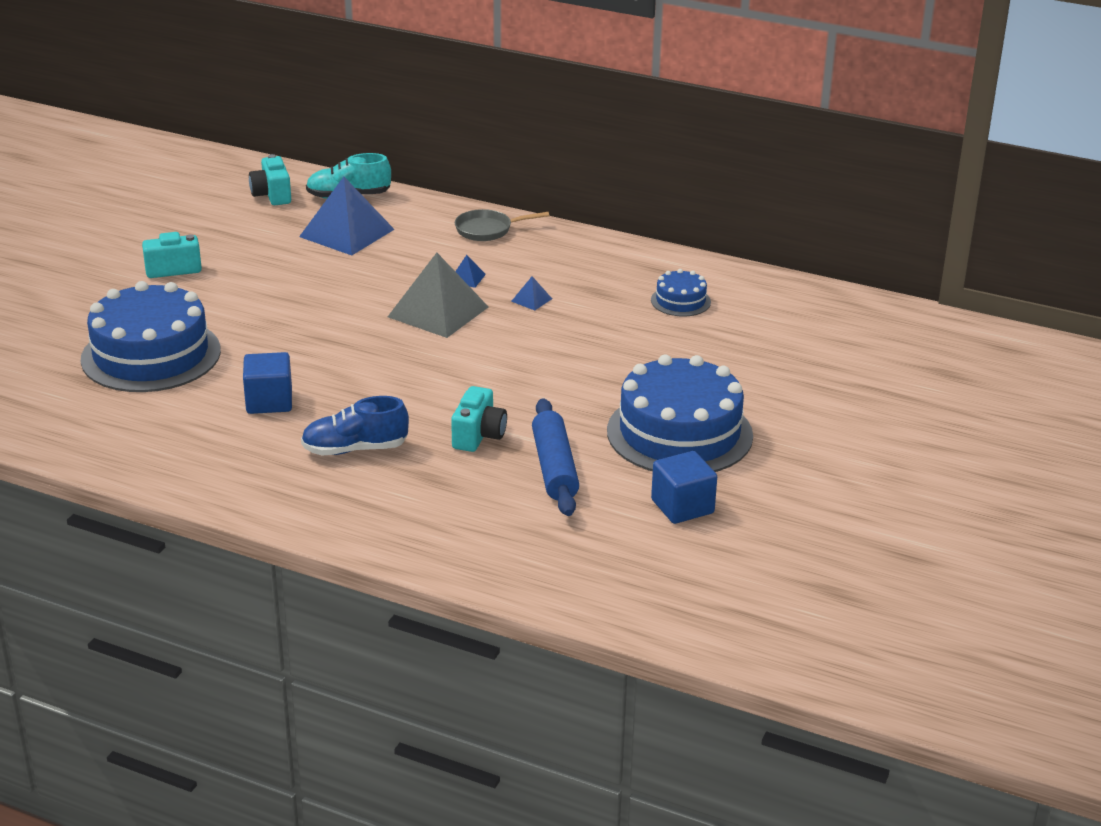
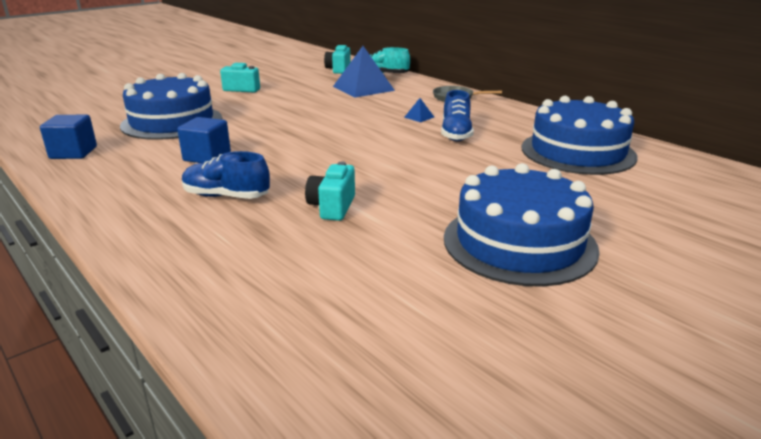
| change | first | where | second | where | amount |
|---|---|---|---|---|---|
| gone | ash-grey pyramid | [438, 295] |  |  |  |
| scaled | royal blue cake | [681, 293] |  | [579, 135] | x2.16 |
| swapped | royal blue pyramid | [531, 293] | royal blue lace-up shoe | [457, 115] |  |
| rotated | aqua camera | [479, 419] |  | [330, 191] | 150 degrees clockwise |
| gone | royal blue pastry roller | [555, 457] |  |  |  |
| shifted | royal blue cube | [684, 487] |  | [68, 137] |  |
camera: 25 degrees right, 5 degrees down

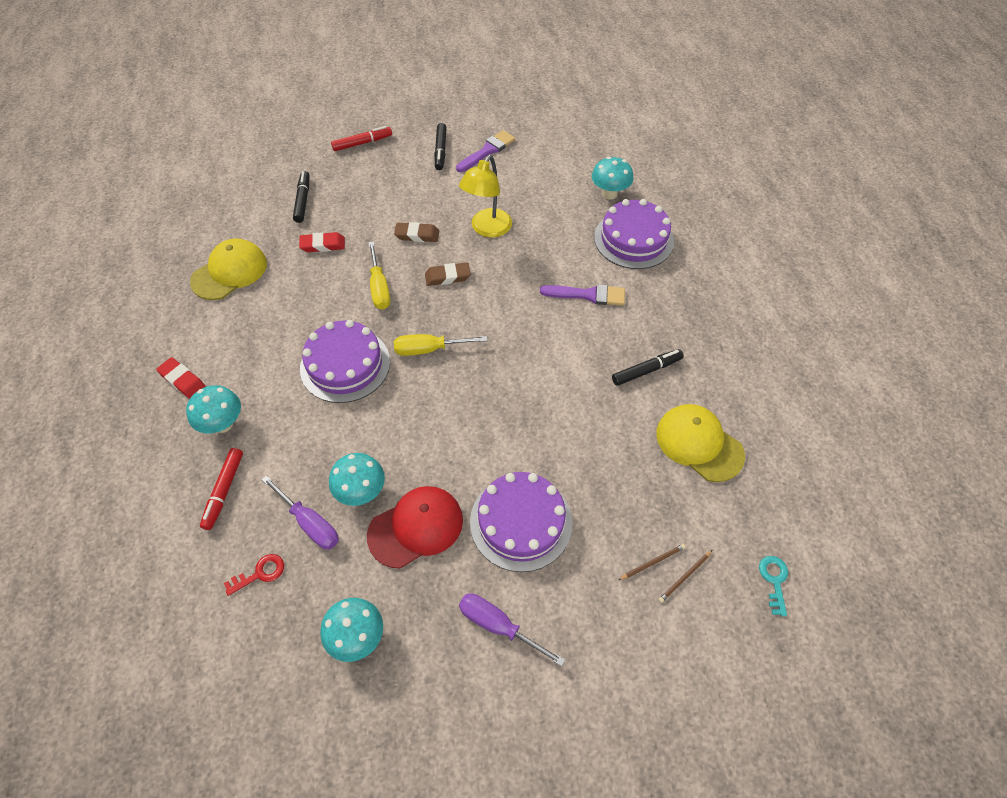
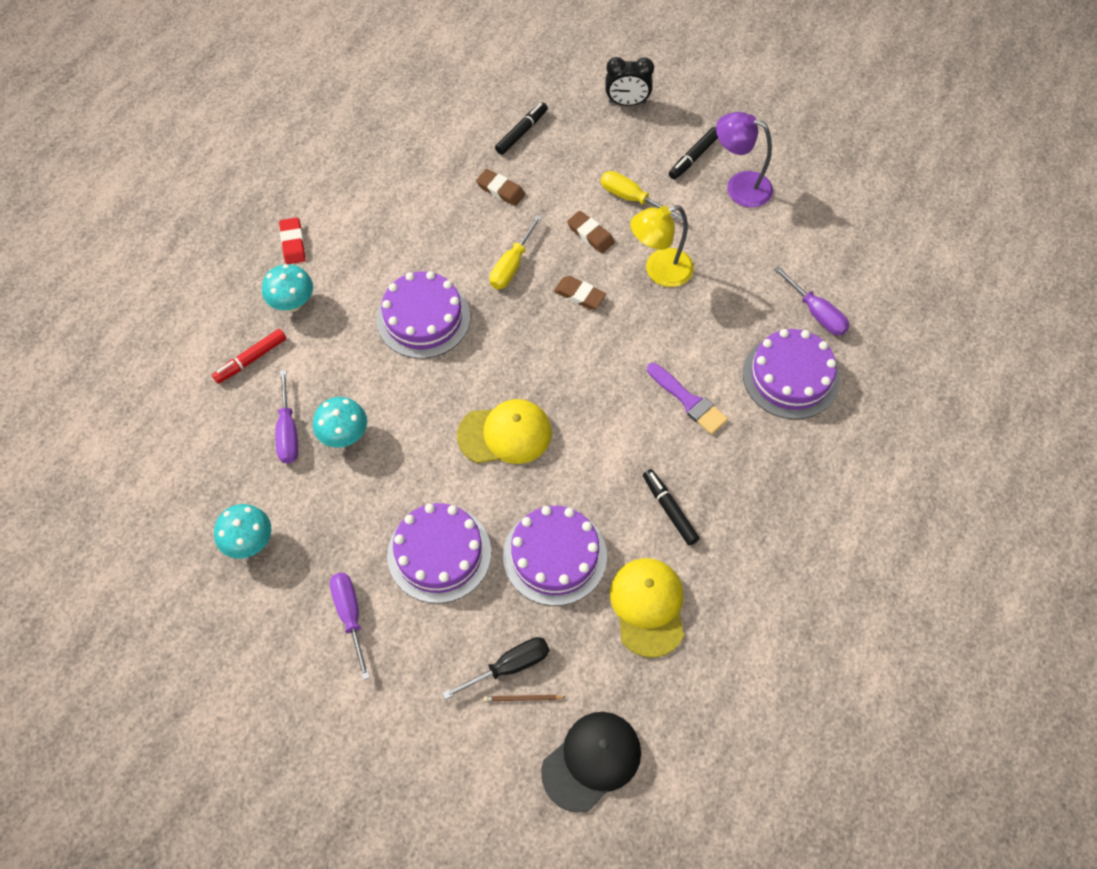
| change | first | where | second | where | amount |
|---|---|---|---|---|---|
| swapped | red felt pen | [361, 138] | black alarm clock | [629, 81] |  |
| swapped | royal purple paintbrush | [485, 151] | royal purple desk lamp | [744, 160] |  |
| swapped | aqua toadstool | [612, 178] | royal purple flat screwdriver | [811, 301] |  |
| repainted | red gum eraser | [322, 242] | russet gum eraser | [500, 187] |  |
| shifted | bright yellow baseball cap | [228, 269] |  | [504, 431] |  |
| shifted | bright yellow flat screwdriver | [440, 345] |  | [641, 195] |  |
| rotated | black felt pen | [648, 367] |  | [671, 507] | 135 degrees counterclockwise |
| gone | red baseball cap | [415, 527] |  |  |  |
| swapped | russet wooden pencil | [652, 562] | black flat screwdriver | [496, 668] |  |
| gone | red latchkey | [254, 575] |  |  |  |
| swapped | aqua latchkey | [773, 586] | black baseball cap | [591, 762] |  |
| new |  |  | royal purple cake | [555, 556] |  |
camera: 40 degrees right, 5 degrees up

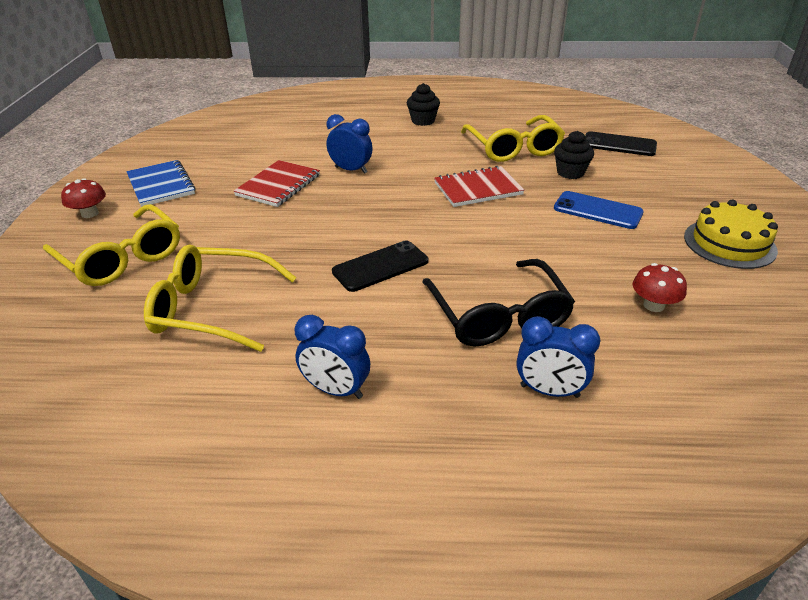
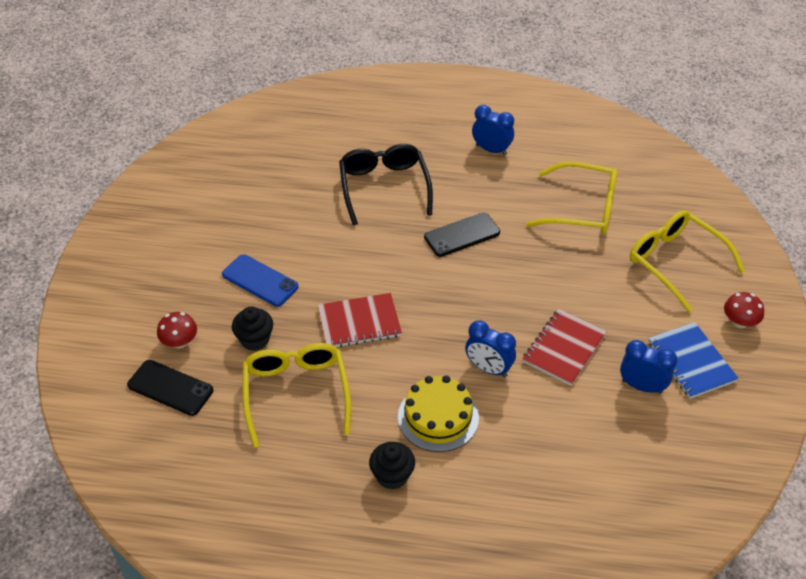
| change | first | where | second | where | amount |
|---|---|---|---|---|---|
| shifted | bright yellow cake | [731, 234] |  | [438, 414] |  |
| shifted | red toadstool | [660, 287] |  | [177, 330] |  |
| shifted | royal blue alarm clock | [559, 357] |  | [649, 367] |  |
camera: 175 degrees left, 10 degrees up

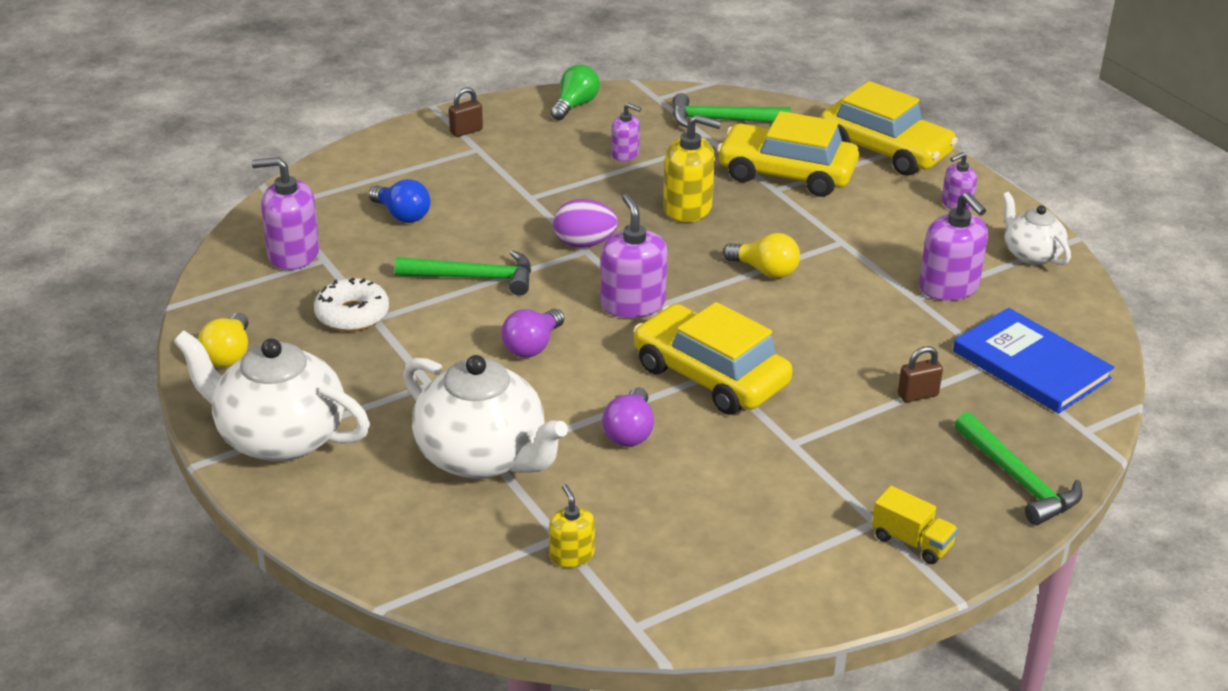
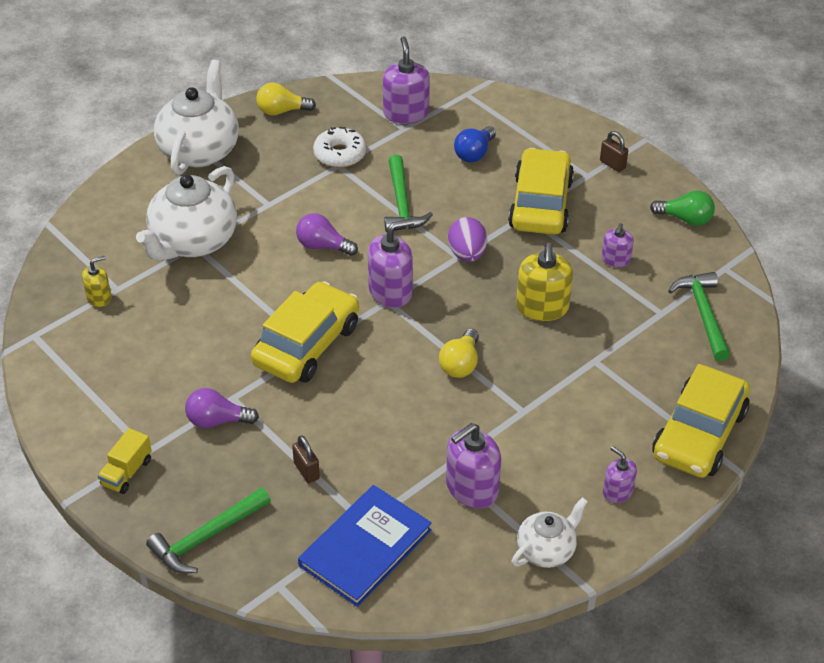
| change | first | where | second | where | amount |
|---|---|---|---|---|---|
| shifted | bright yellow car | [788, 154] |  | [541, 191] |  |
| shifted | royal purple lightbulb | [628, 417] |  | [222, 408] |  |
camera: 80 degrees right, 10 degrees up

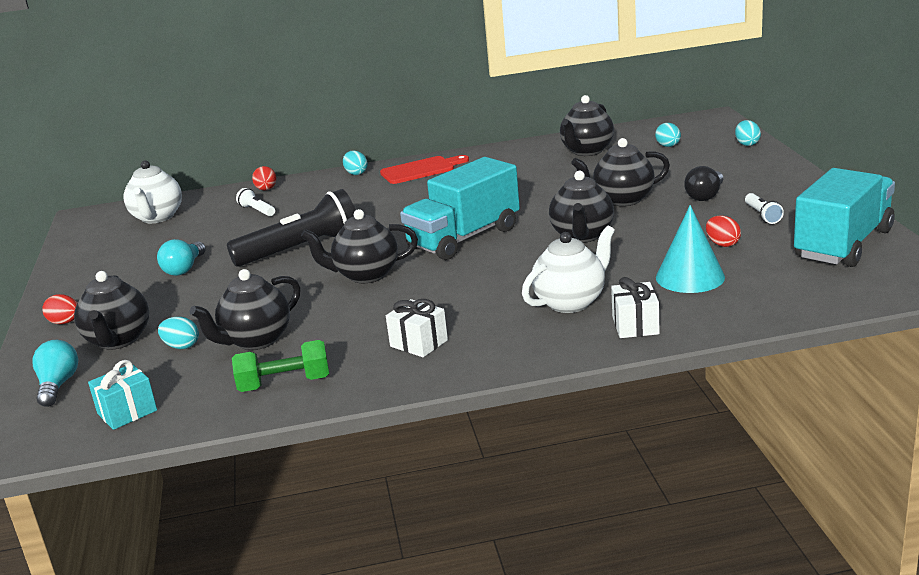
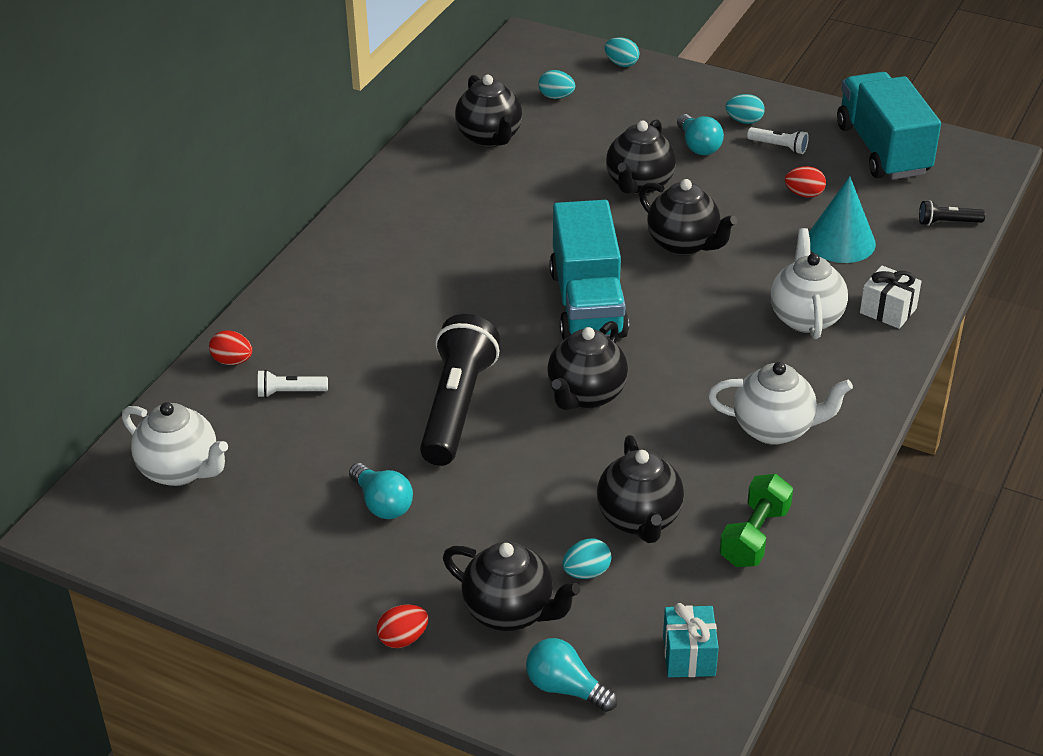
| change | first | where | second | where | amount |
|---|---|---|---|---|---|
| shifted | aqua egg | [355, 163] |  | [745, 109] |  |
| gone | red chopping board | [424, 169] |  |  |  |
| repainted | black lightbulb | [703, 183] | aqua lightbulb | [700, 134] |  |
| swapped | snow-white gift | [417, 328] | snow-white china teapot | [780, 403] |  |
| new |  |  | black pocket torch | [952, 213] |  |
camera: 55 degrees left, 15 degrees up

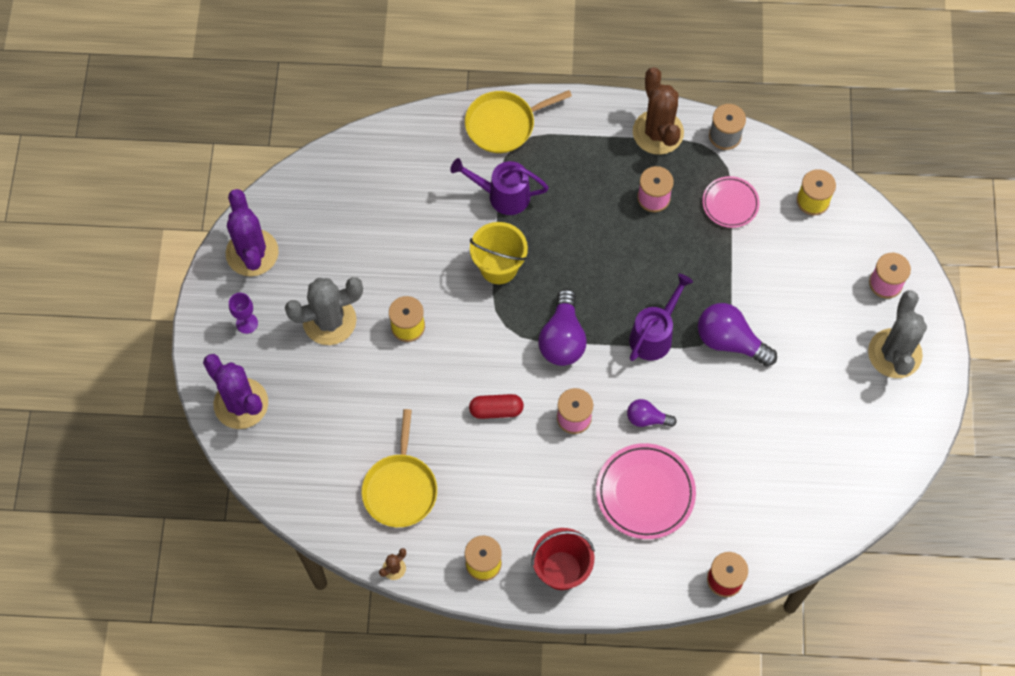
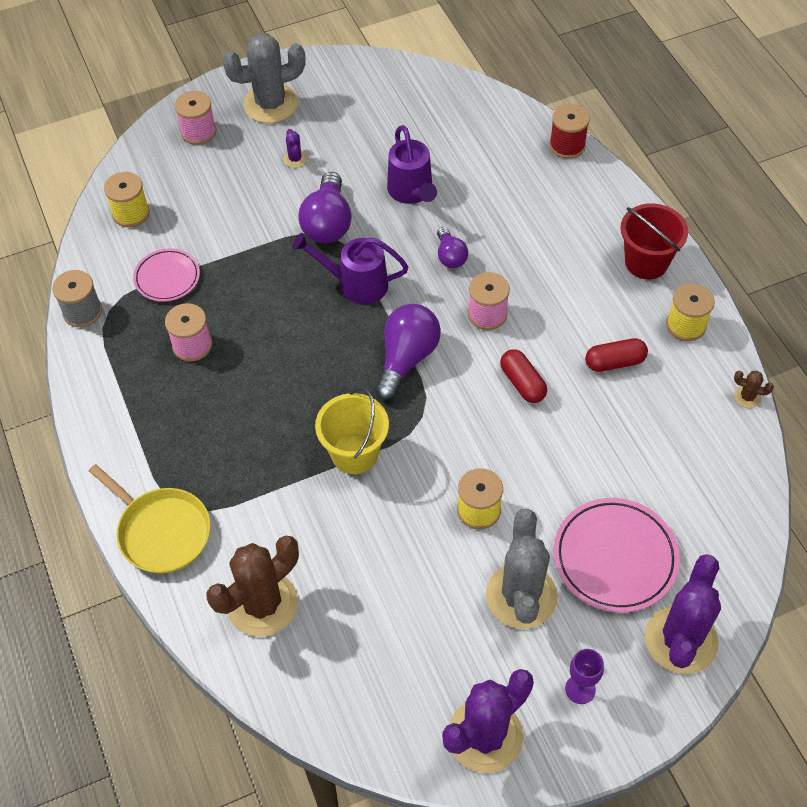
| change | first | where | second | where | amount |
|---|---|---|---|---|---|
| shifted | russet prickly plant | [658, 111] |  | [252, 586] |  |
| shifted | royal purple watering pot | [499, 186] |  | [412, 164] |  |
| rotated | ash-grey prickly plant | [324, 311] |  | [521, 569] | 45 degrees clockwise |
| rotated | royal purple lightbulb | [562, 327] |  | [408, 352] | 45 degrees counterclockwise |
| gone | bright yellow frying pan | [399, 468] |  |  |  |
| shifted | rose-pink dinner plate | [646, 491] |  | [616, 555] |  |
| new |  |  | royal purple prickly plant | [295, 148] |  |
| new |  |  | red capsule | [616, 355] |  |
camera: 115 degrees left, 10 degrees down

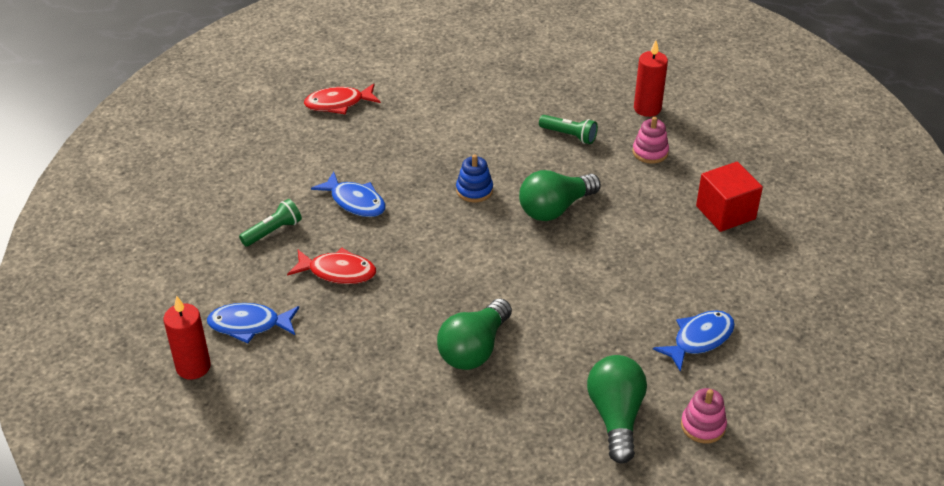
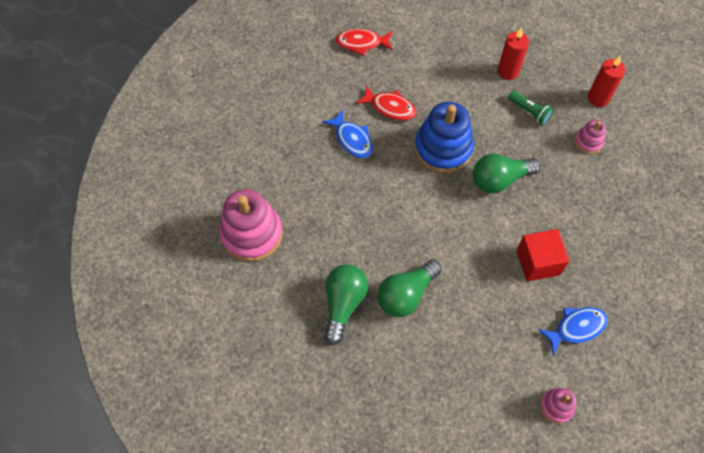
| change | first | where | second | where | amount |
|---|---|---|---|---|---|
| scaled | royal blue stacking toy | [474, 178] |  | [444, 137] | x2.03 |
| shifted | red cube | [729, 197] |  | [543, 255] |  |
| gone | green pocket torch | [270, 223] |  |  |  |
| shifted | red toy fish | [331, 266] |  | [386, 103] |  |
| shifted | red candle | [187, 337] |  | [513, 53] |  |
| swapped | royal blue toy fish | [253, 323] | rose-pink stacking toy | [251, 225] |  |
| shifted | green lightbulb | [617, 409] |  | [346, 304] |  |
camera: 15 degrees right, 20 degrees up

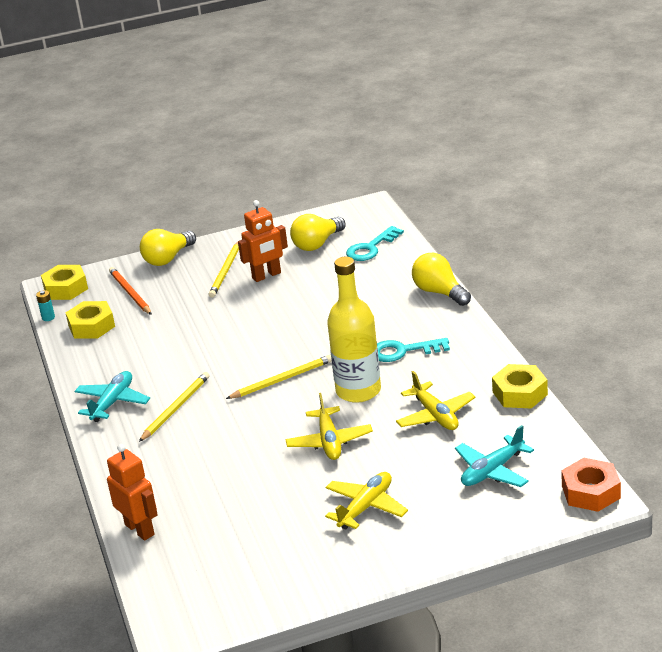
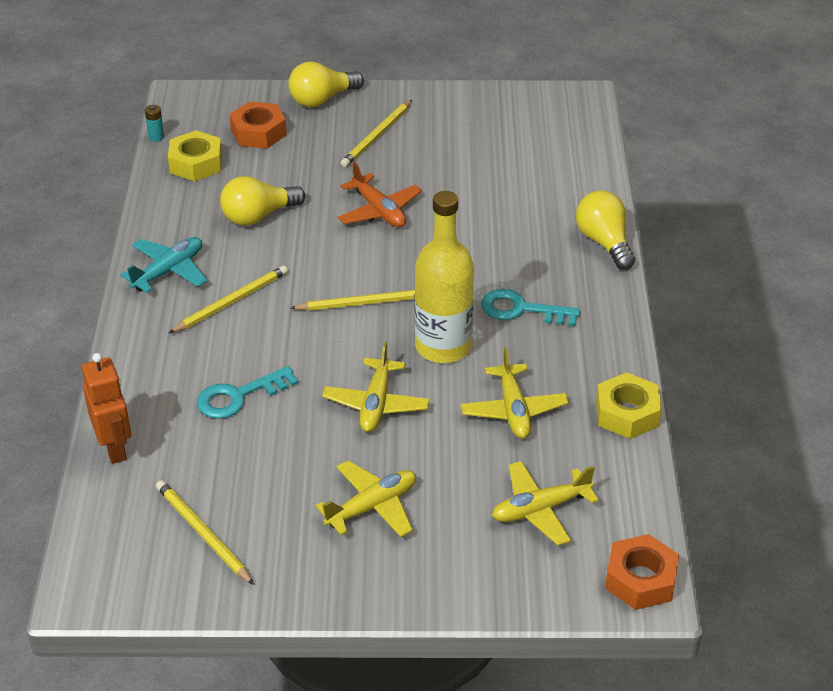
| change | first | where | second | where | amount |
|---|---|---|---|---|---|
| gone | orange-coloured robot | [263, 241] |  |  |  |
| shifted | bright yellow lightbulb | [318, 232] |  | [263, 201] |  |
| shifted | aqua latchkey | [375, 243] |  | [248, 392] |  |
| gone | bright yellow nut | [64, 282] |  |  |  |
| swapped | orange-coloured wooden pencil | [130, 291] | orange-coloured nut | [258, 125] |  |
| repainted | aqua aeroplane | [494, 456] | bright yellow aeroplane | [545, 503] |  |
| new |  |  | orange-coloured aeroplane | [379, 194] |  |
| new |  |  | bright yellow wooden pencil | [205, 532] |  |
camera: 15 degrees right, 10 degrees up

